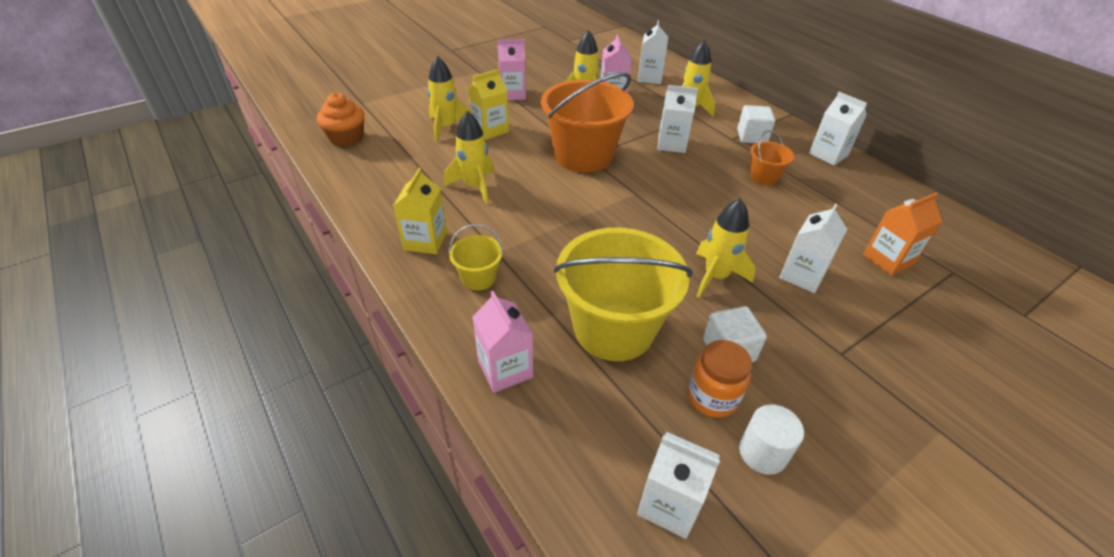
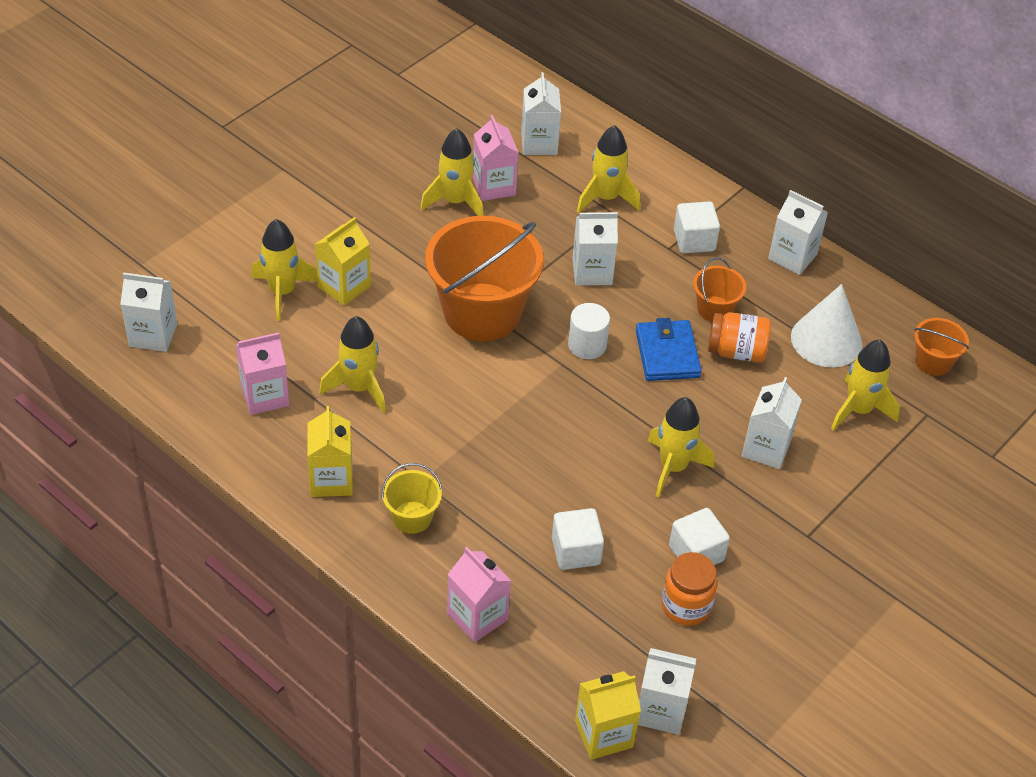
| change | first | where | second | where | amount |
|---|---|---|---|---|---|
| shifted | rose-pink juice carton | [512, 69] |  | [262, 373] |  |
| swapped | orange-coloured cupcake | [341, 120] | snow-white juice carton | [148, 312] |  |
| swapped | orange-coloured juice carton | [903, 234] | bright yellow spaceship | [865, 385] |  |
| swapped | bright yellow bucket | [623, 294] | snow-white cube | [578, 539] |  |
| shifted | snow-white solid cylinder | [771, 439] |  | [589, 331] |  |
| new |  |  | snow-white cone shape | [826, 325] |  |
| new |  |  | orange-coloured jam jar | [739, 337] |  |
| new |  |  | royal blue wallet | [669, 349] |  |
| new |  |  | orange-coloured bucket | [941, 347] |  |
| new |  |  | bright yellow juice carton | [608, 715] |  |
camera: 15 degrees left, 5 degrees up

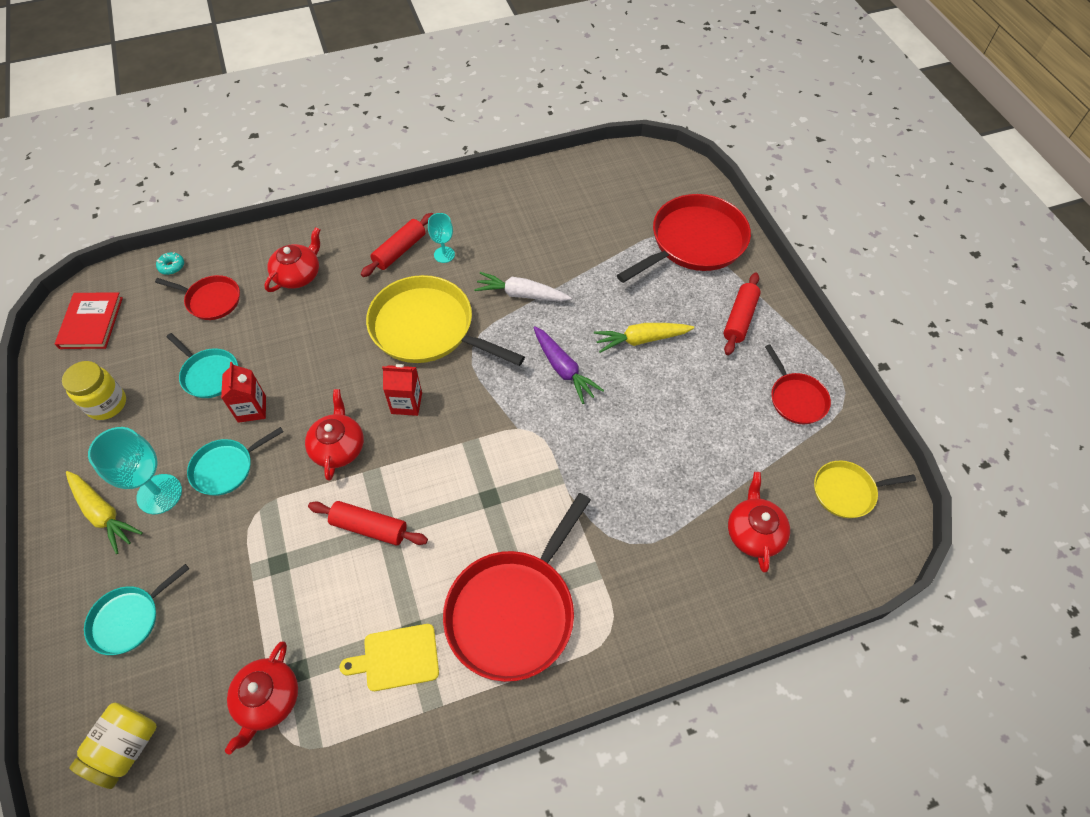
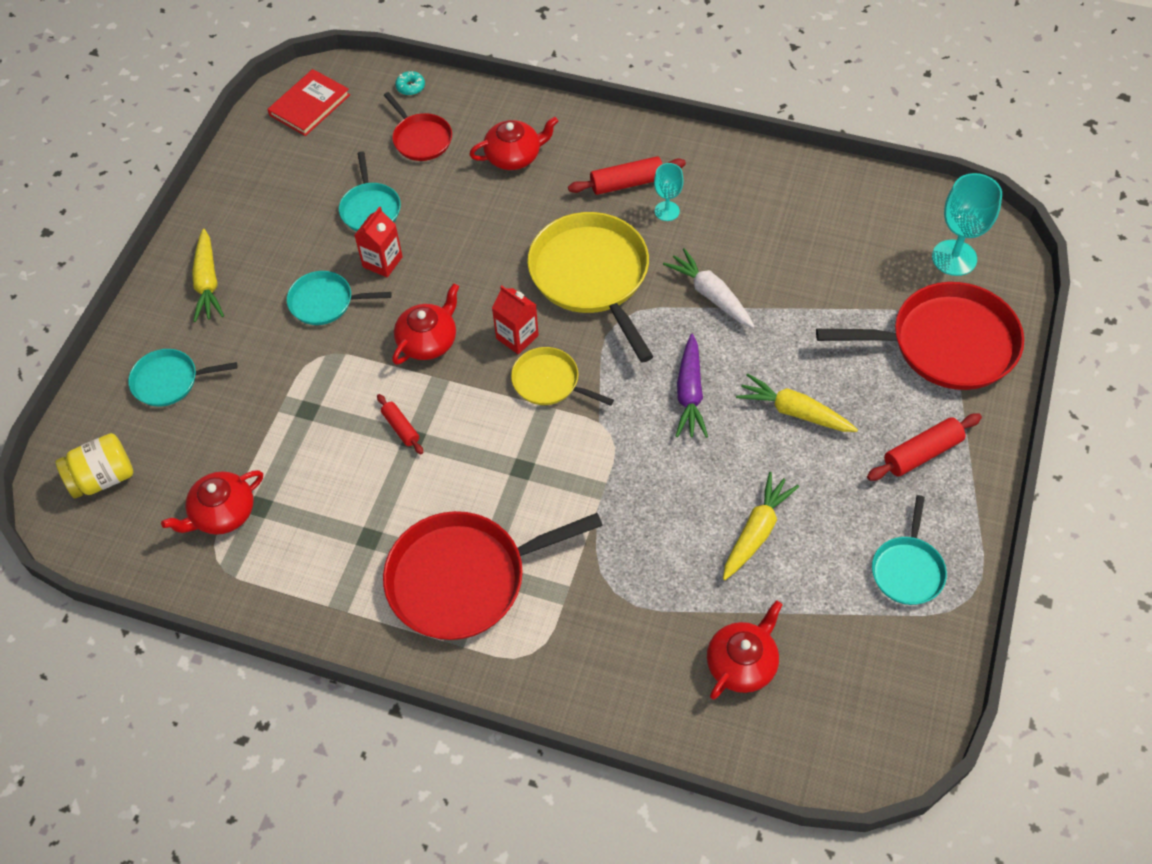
| change | first | where | second | where | amount |
|---|---|---|---|---|---|
| repainted | red frying pan | [798, 384] | aqua frying pan | [909, 550] |  |
| gone | bright yellow jam jar | [94, 390] |  |  |  |
| shifted | aqua chalice | [135, 470] |  | [967, 224] |  |
| shifted | bright yellow frying pan | [865, 489] |  | [562, 376] |  |
| scaled | red pastry roller | [368, 523] |  | [400, 424] | x0.62 |
| gone | bright yellow chopping board | [389, 657] |  |  |  |
| new |  |  | bright yellow root vegetable | [761, 526] |  |
camera: 40 degrees right, 0 degrees up

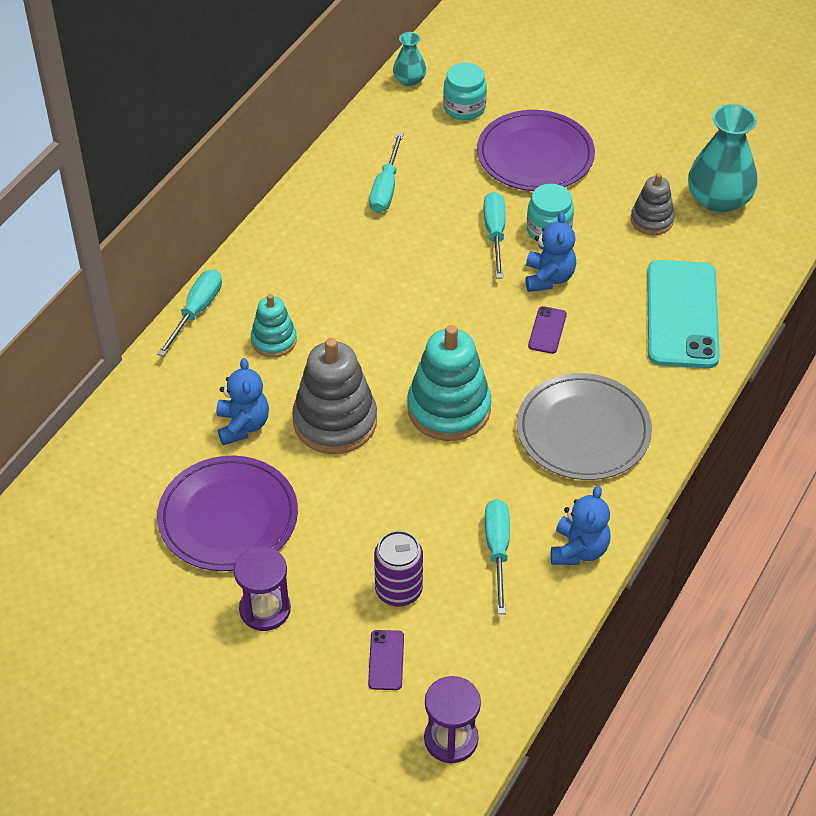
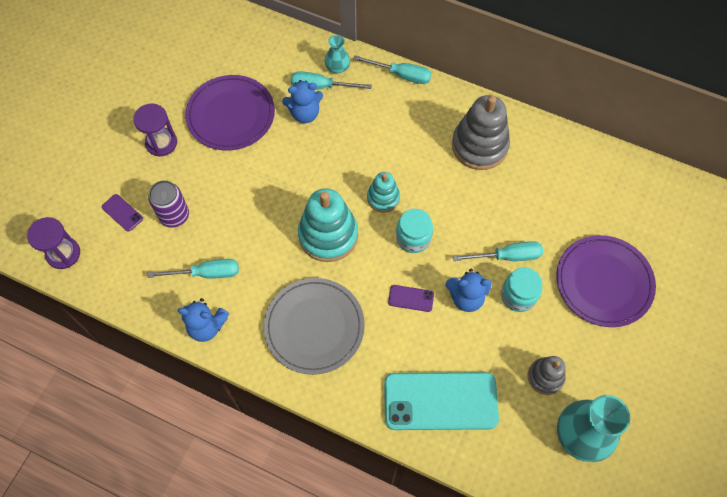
| change | first | where | second | where | amount |
|---|---|---|---|---|---|
| shifted | aqua flower vase | [409, 59] |  | [337, 54] |  |
| shifted | aqua jam jar | [465, 91] |  | [414, 231] |  |
| shifted | aqua flat screwdriver | [386, 173] |  | [331, 80] |  |
| shifted | aqua stacking toy | [274, 325] |  | [383, 192] |  |
| shifted | ash-grey stacking toy | [334, 396] |  | [481, 132] |  |
| rotated | royal purple mobile phone | [386, 660] |  | [122, 213] | 45 degrees clockwise |
camera: 85 degrees right, 15 degrees up

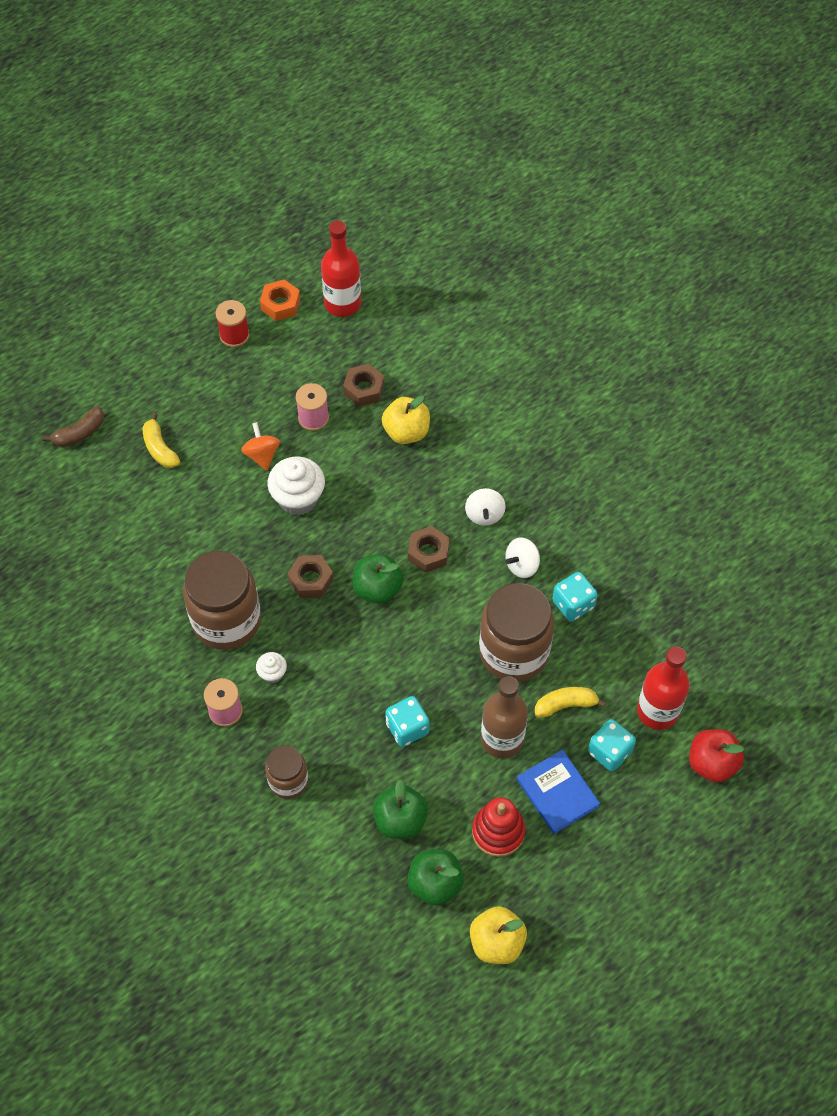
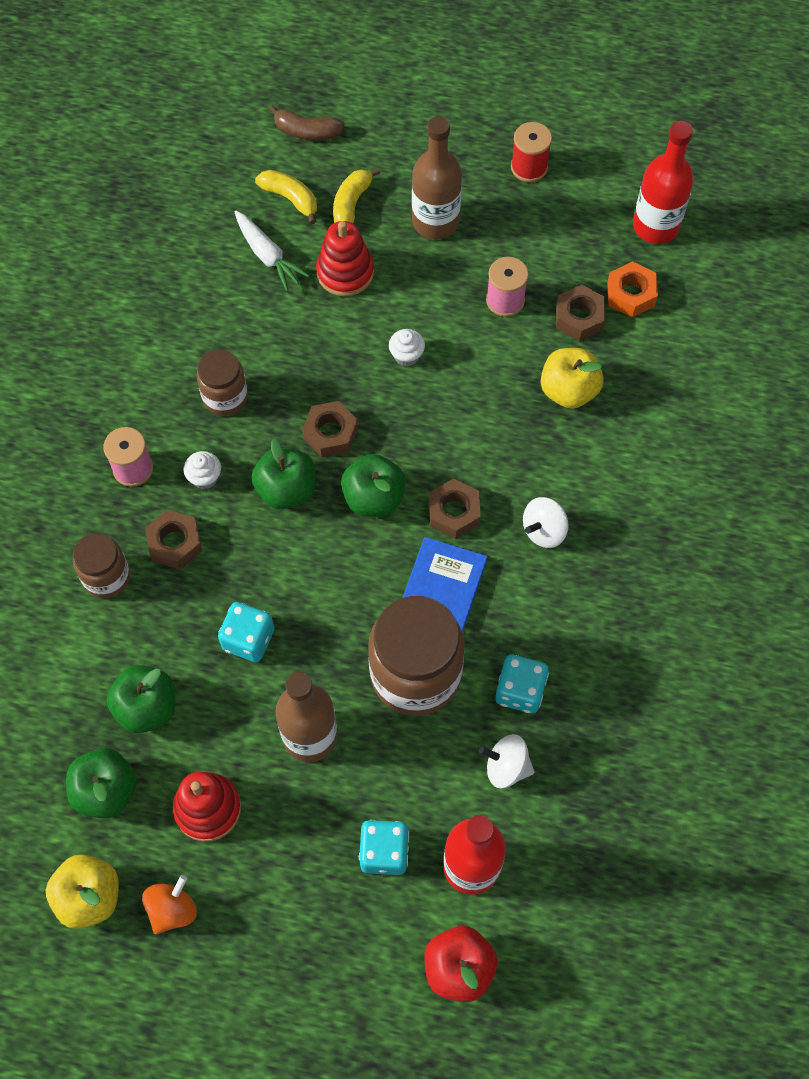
| change | first | where | second | where | amount |
|---|---|---|---|---|---|
| shifted | orange-coloured nut | [280, 300] |  | [632, 289] |  |
| shifted | orange-coloured spinning top | [260, 446] |  | [169, 905] |  |
| scaled | snow-white cupcake | [296, 486] |  | [407, 347] | x0.51 |
| shifted | snow-white spinning top | [522, 558] |  | [507, 761] |  |
| scaled | russet jam jar | [222, 600] |  | [222, 382] | x0.55 |
| shifted | bright yellow banana fruit | [571, 702] |  | [286, 197] |  |
| shifted | royal blue book | [558, 791] |  | [445, 584] |  |
| new |  |  | russet drink bottle | [437, 178] |  |
| new |  |  | snow-white root vegetable | [272, 251] |  |
| new |  |  | red stacking toy | [345, 259] |  |
| new |  |  | green apple | [283, 473] |  |
| new |  |  | russet nut | [173, 539] |  |
camera: 50 degrees right, 5 degrees up

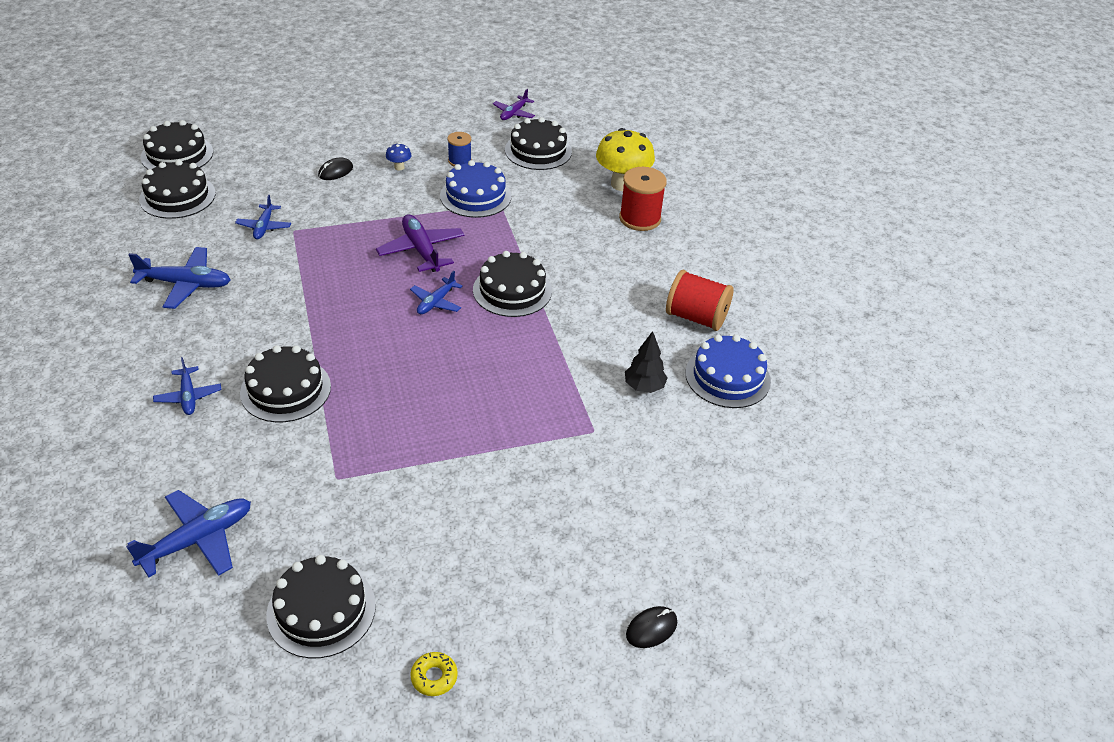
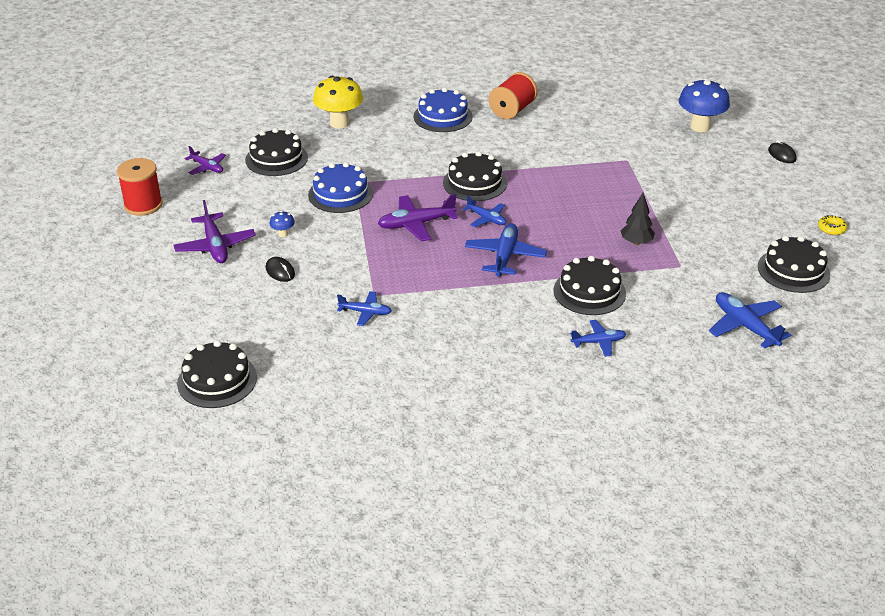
| change | first | where | second | where | amount |
|---|---|---|---|---|---|
| gone | royal blue spool | [459, 149] |  |  |  |
| gone | black cake | [177, 189] |  |  |  |
| shifted | red spool | [643, 199] |  | [140, 187] |  |
| shifted | royal blue aeroplane | [179, 278] |  | [506, 250] |  |
| shifted | black fir tree | [646, 362] |  | [638, 219] |  |
| shifted | royal blue cake | [728, 371] |  | [443, 110] |  |
| new |  |  | royal blue toadstool | [704, 105] |  |
| new |  |  | royal purple aeroplane | [214, 231] |  |
camera: 80 degrees left, 5 degrees down

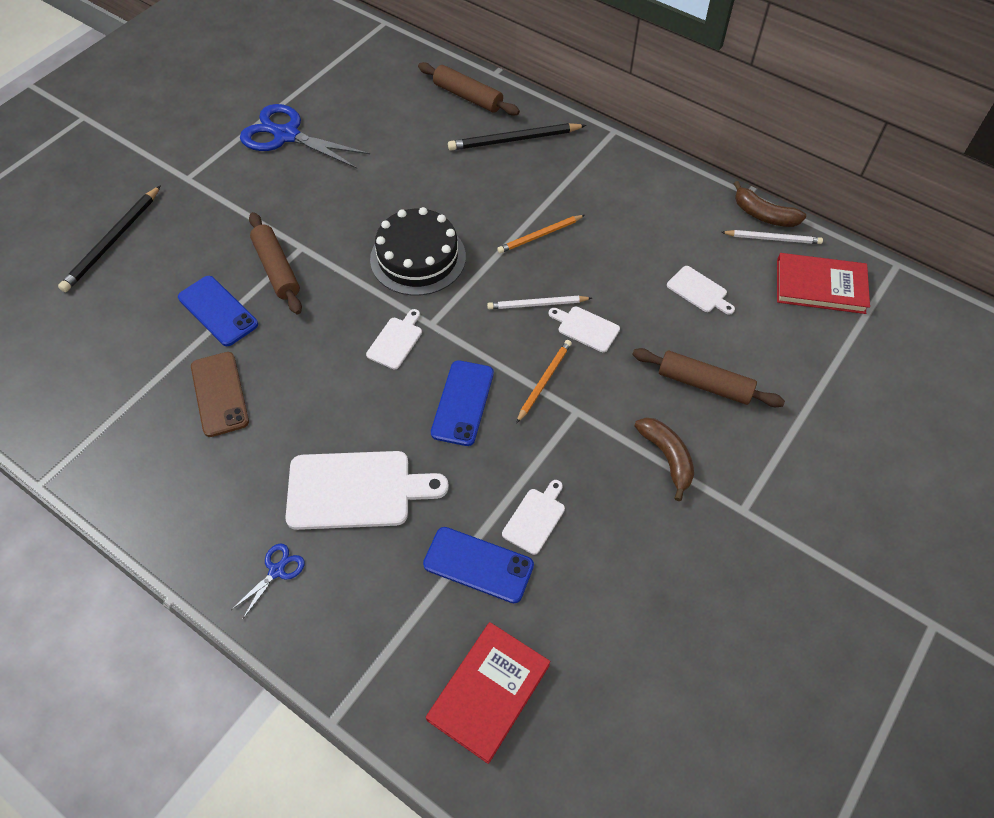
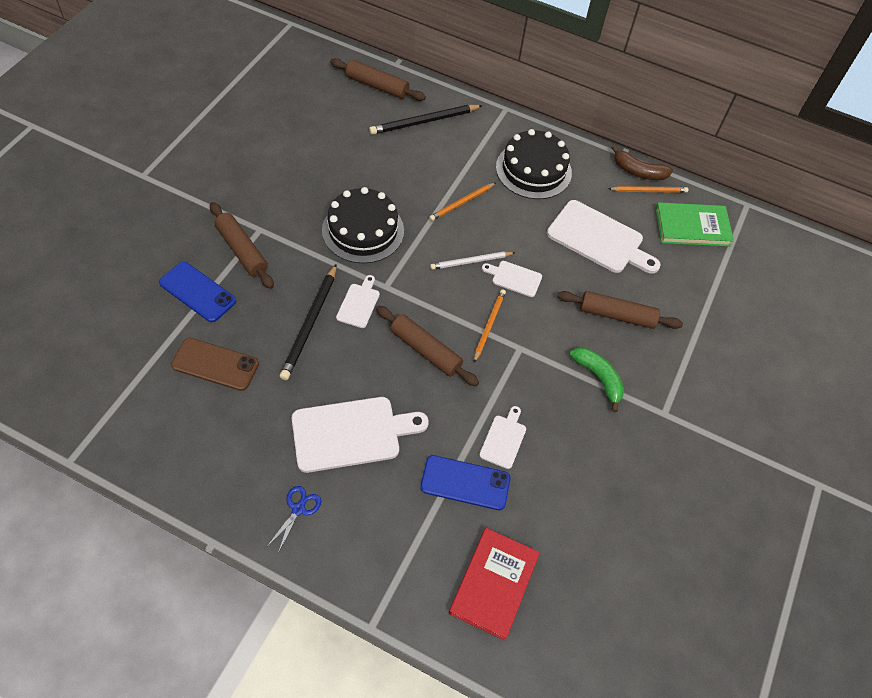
| change | first | where | second | where | amount |
|---|---|---|---|---|---|
| gone | royal blue scissors | [305, 136] |  |  |  |
| shifted | black wooden pencil | [109, 238] |  | [308, 322] |  |
| repainted | snow-white wooden pencil | [772, 237] | orange-coloured wooden pencil | [648, 189] |  |
| repainted | red book | [823, 283] | green book | [694, 224] |  |
| scaled | snow-white chopping board | [701, 290] |  | [604, 237] | x1.97 |
| rotated | russet mobile phone | [220, 394] |  | [215, 364] | 45 degrees counterclockwise |
| swapped | royal blue mobile phone | [462, 403] | russet pastry roller | [427, 346] |  |
| repainted | russet banana fruit | [664, 459] | green banana fruit | [596, 379] |  |
| new |  |  | black cake | [534, 164] |  |
camera: 15 degrees left, 0 degrees up

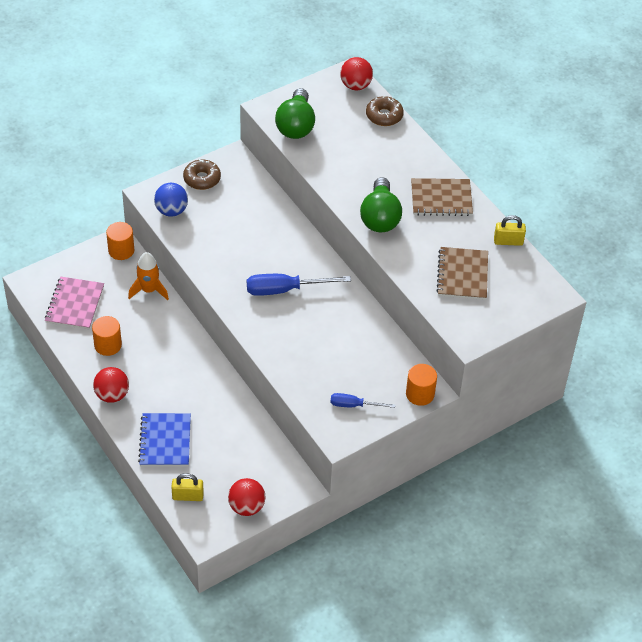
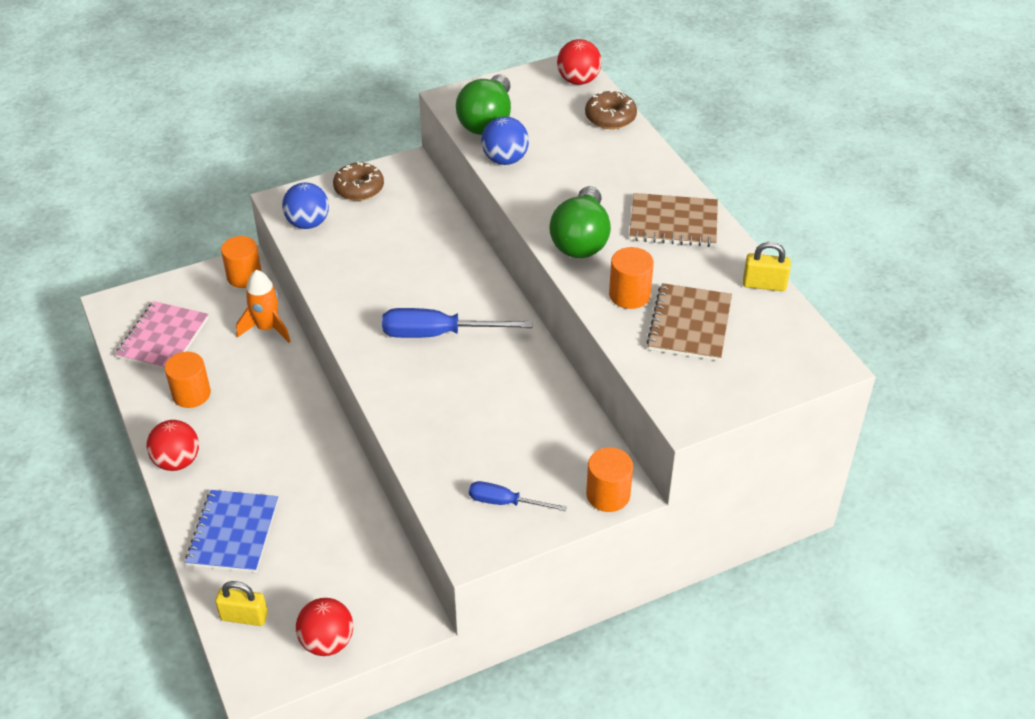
| change | first | where | second | where | amount |
|---|---|---|---|---|---|
| new |  |  | royal blue ball | [505, 141] |  |
| new |  |  | orange-coloured solid cylinder | [631, 278] |  |
camera: 10 degrees right, 5 degrees down

